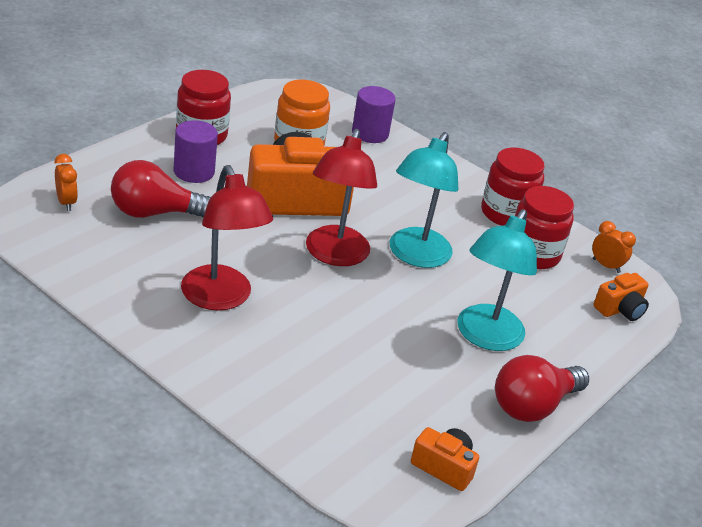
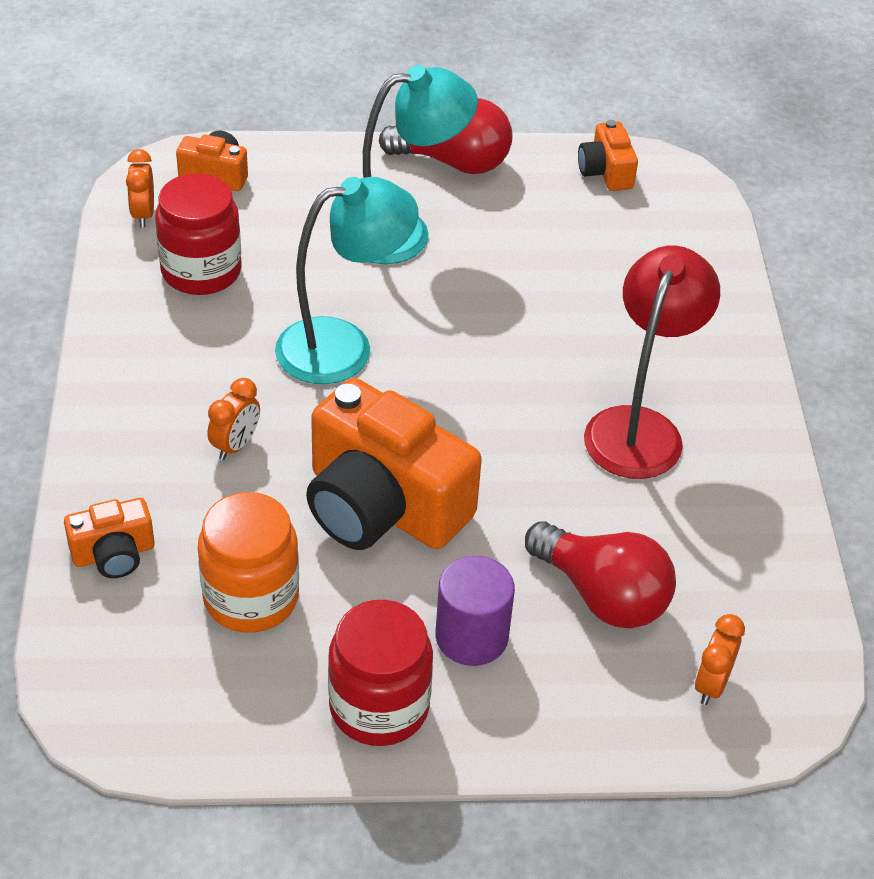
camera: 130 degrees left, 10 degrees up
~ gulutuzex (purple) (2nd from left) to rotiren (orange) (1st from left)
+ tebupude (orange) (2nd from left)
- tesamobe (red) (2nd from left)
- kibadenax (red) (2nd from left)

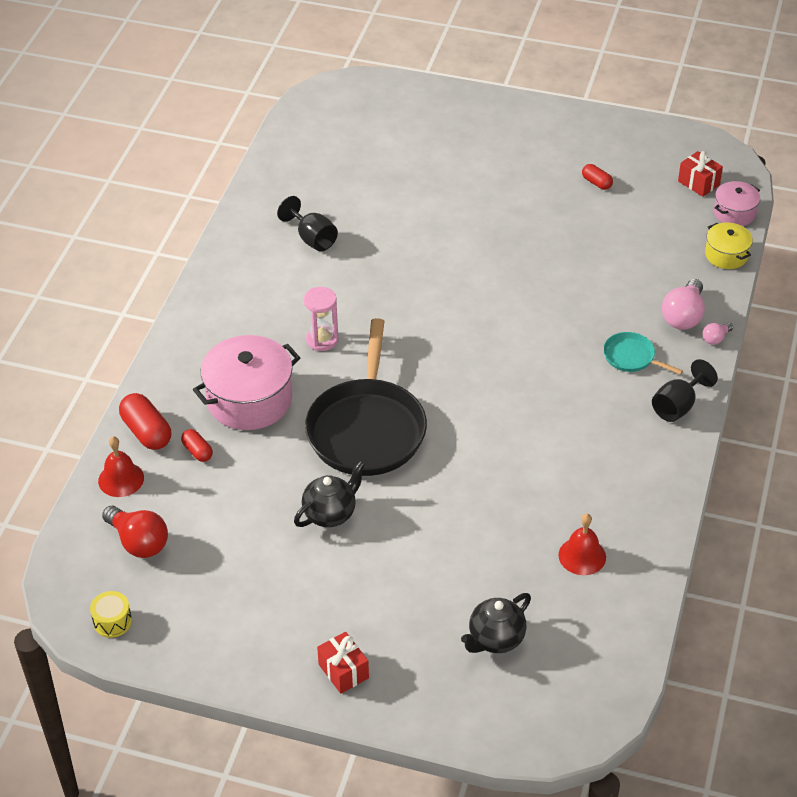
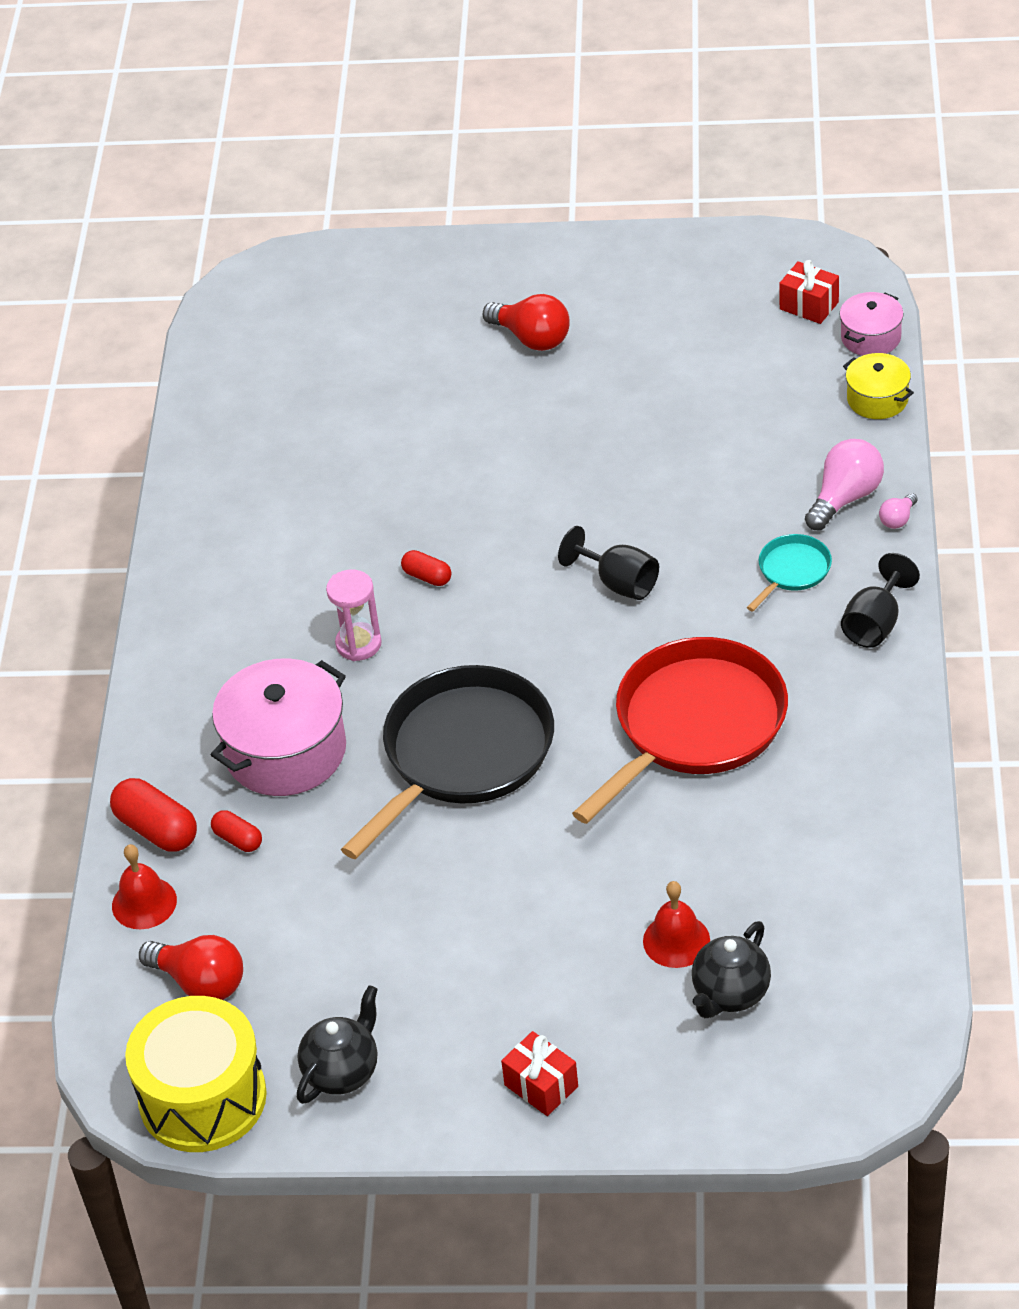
camera: 10 degrees left, 0 degrees up
~ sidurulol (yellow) x2.36
~ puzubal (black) (1st from left)
~ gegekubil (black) 135 degrees counterclockwise
~ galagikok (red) (3rd from left)
+ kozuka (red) (2nd from left)
~ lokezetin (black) (1st from left)
+ gegekubil (red)
~ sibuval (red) (2nd from left)
~ gegekubil (turquoise) 105 degrees clockwise
~ kozuka (pink) (1st from left) 150 degrees counterclockwise

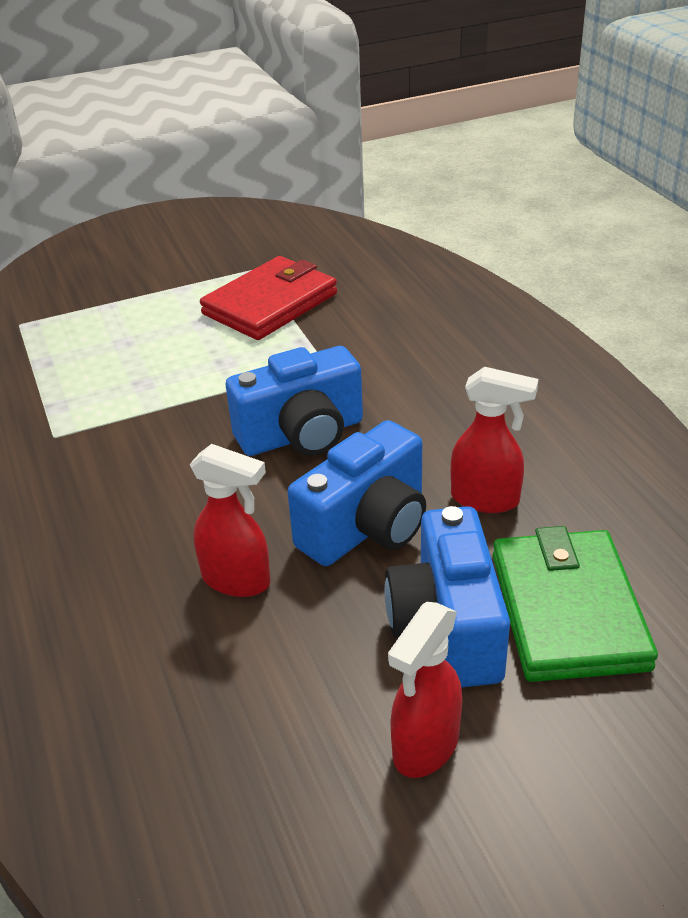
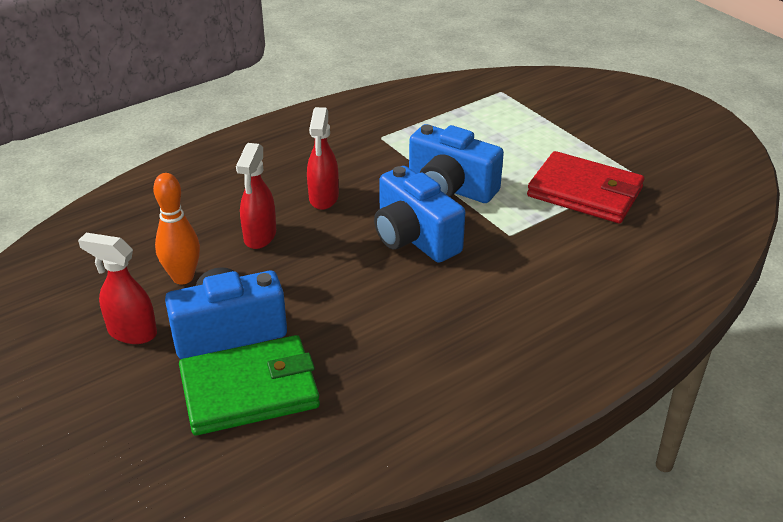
camera: 75 degrees right, 0 degrees up
+ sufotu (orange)
~ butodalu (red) (3rd from left)
~ rotiren (blue) (2nd from left in the first image) to rotiren (blue) (3rd from left)

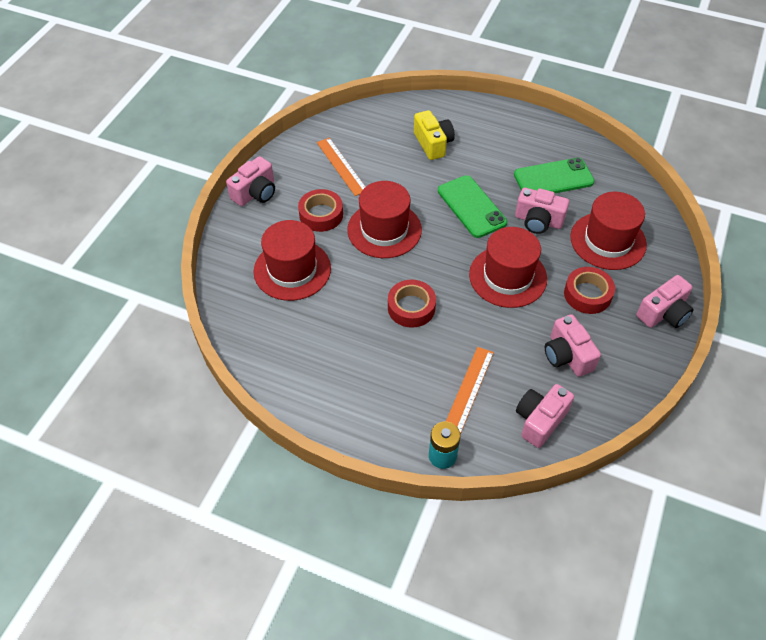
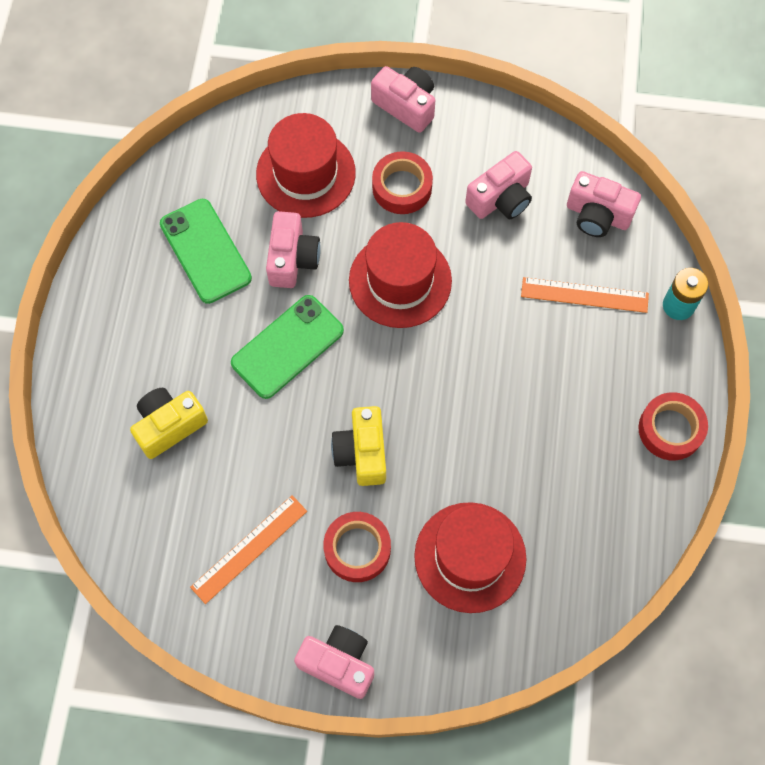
camera: 105 degrees left, 15 degrees up
~ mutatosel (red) (2nd from left) to rotiren (yellow) (2nd from left)
~ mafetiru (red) (2nd from left in the first image) to mafetiru (red) (3rd from left)

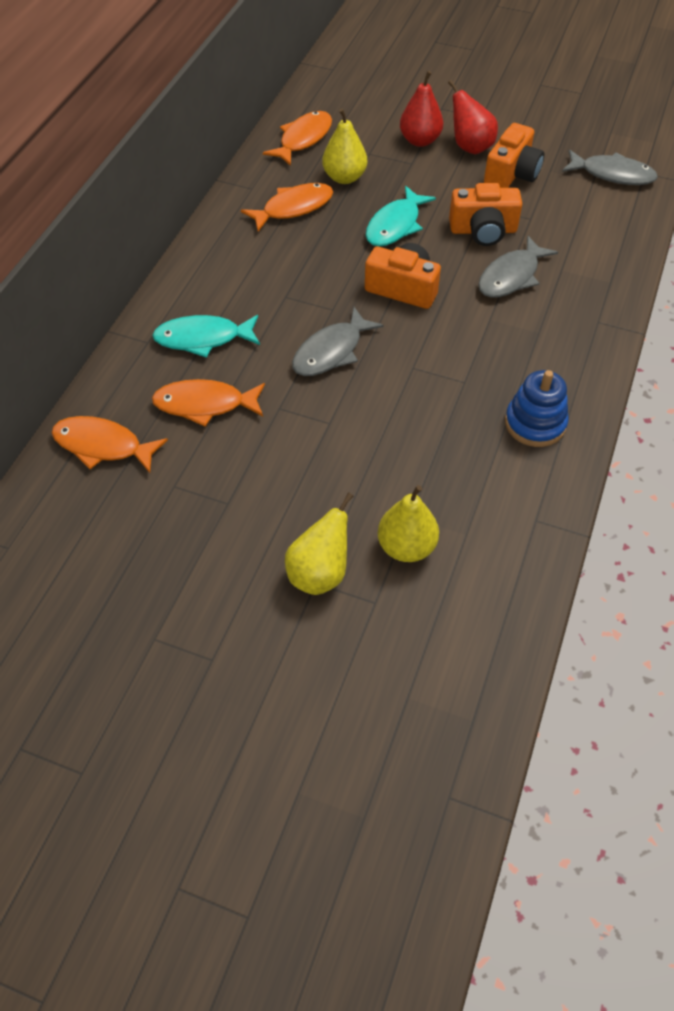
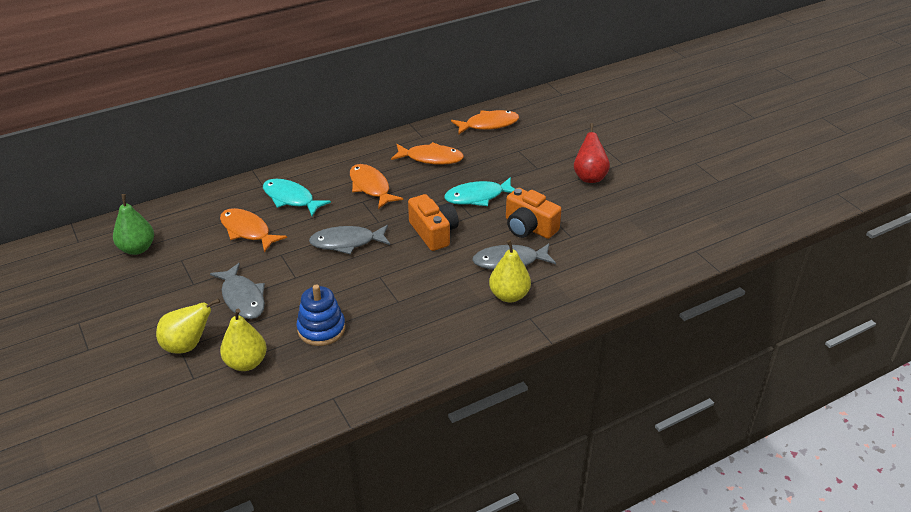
camera: 40 degrees right, 15 degrees down
+ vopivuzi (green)
~ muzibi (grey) (3rd from left in the first image) to muzibi (grey) (1st from left)
~ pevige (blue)
~ muzibi (orange) (1st from left in the first image) to muzibi (orange) (2nd from left)
~ vopivuzi (yellow) (2nd from left in the first image) to vopivuzi (yellow) (3rd from left)
- vopivuzi (red) (1st from left)
- rotiren (orange) (3rd from left)

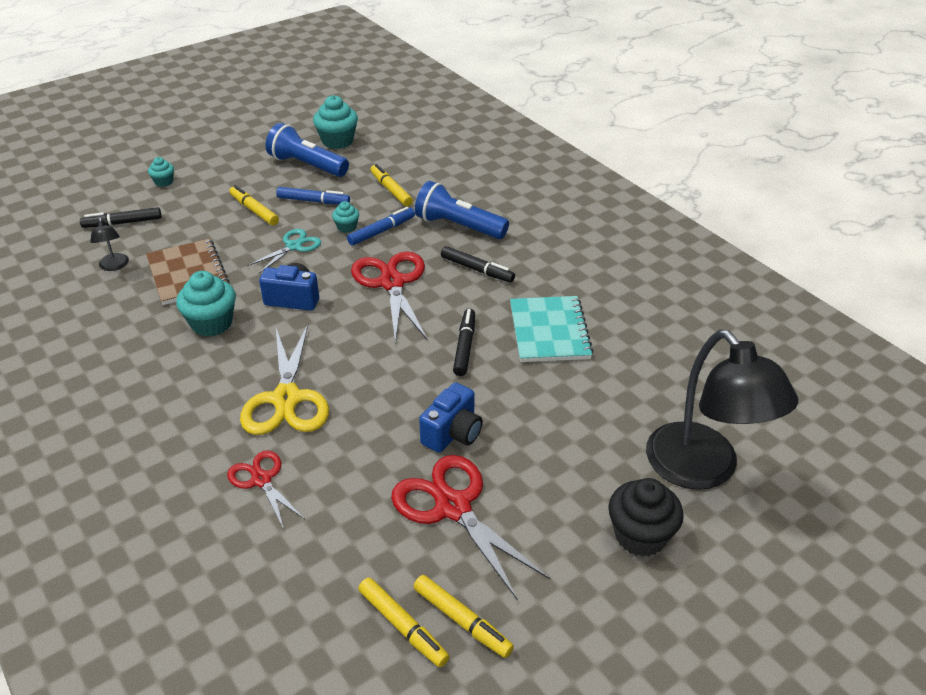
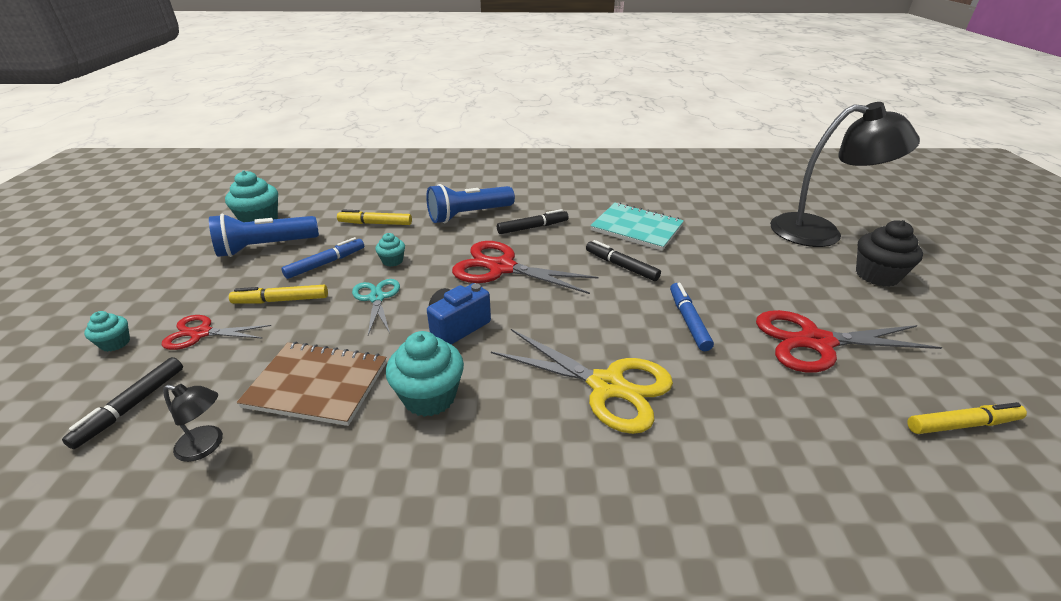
camera: 55 degrees left, 5 degrees down
~ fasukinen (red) (1st from left)
~ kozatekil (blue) (2nd from left)
- kozatekil (yellow) (4th from left)
- rotiren (blue) (2nd from left)

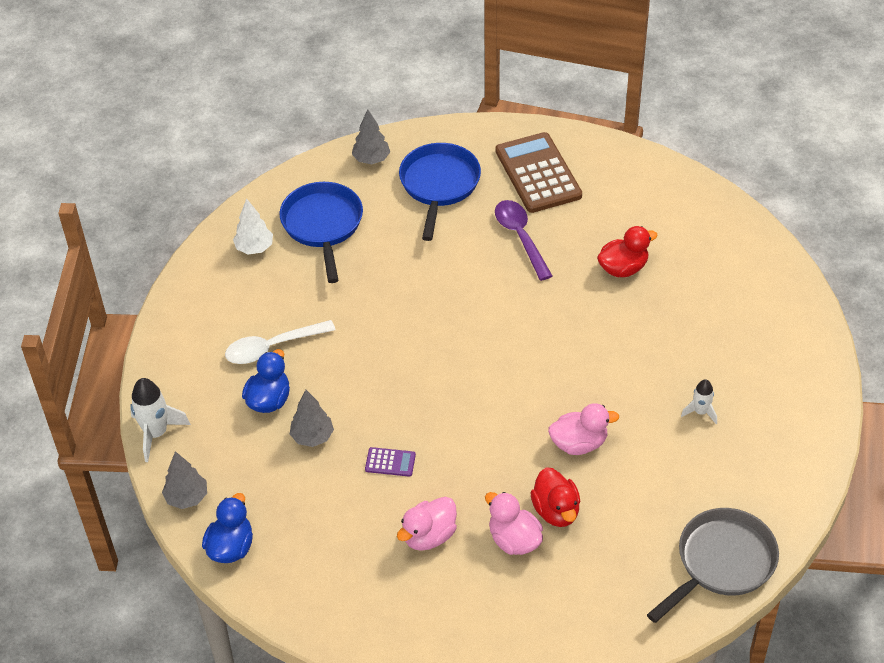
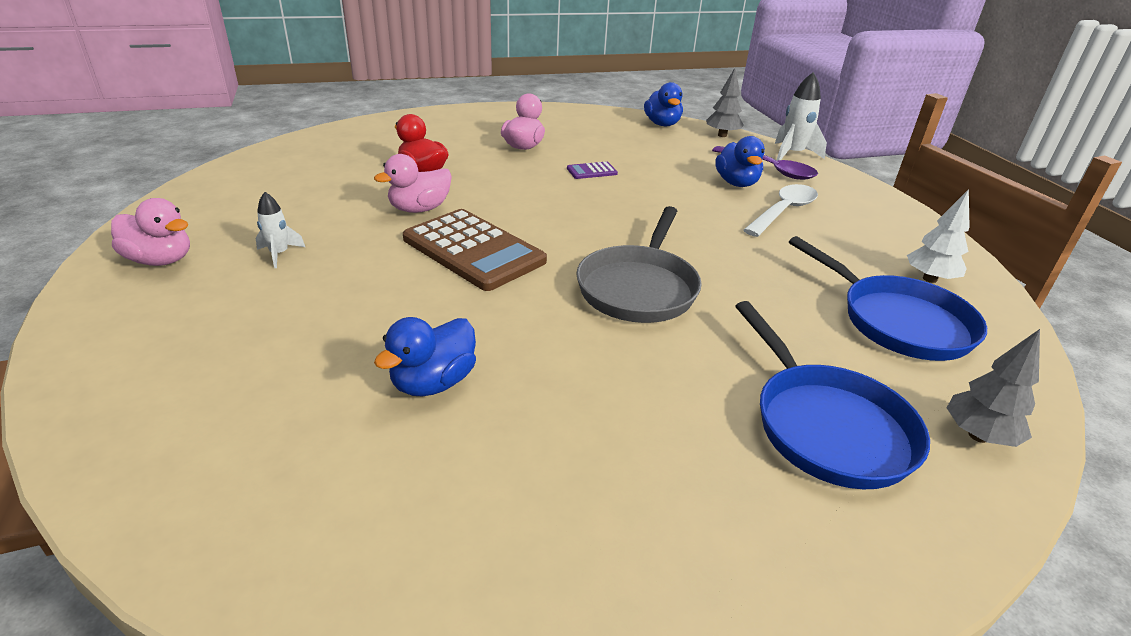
camera: 150 degrees right, 15 degrees down
~ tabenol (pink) (2nd from left in the first image) to tabenol (pink) (1st from left)
~ tabenol (red) (2nd from left) to tabenol (blue) (1st from left)
~ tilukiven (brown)
~ gegekubil (grey)
~ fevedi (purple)
- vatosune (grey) (2nd from left)

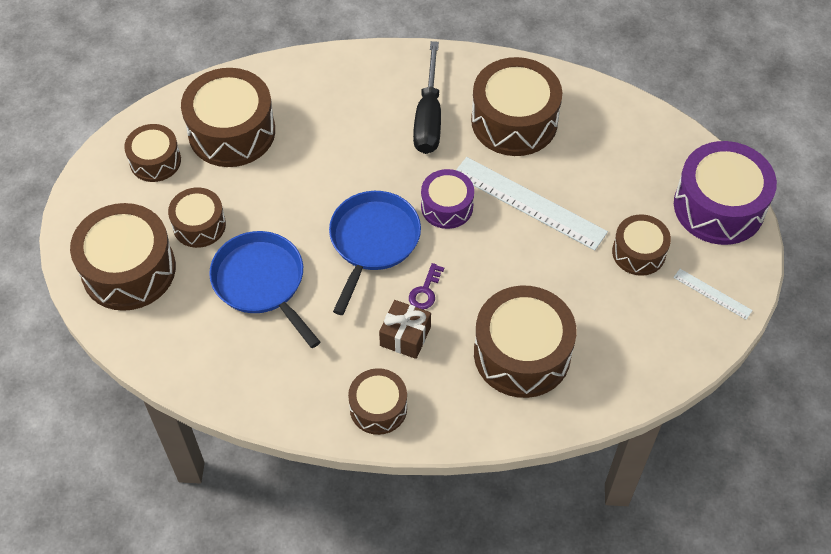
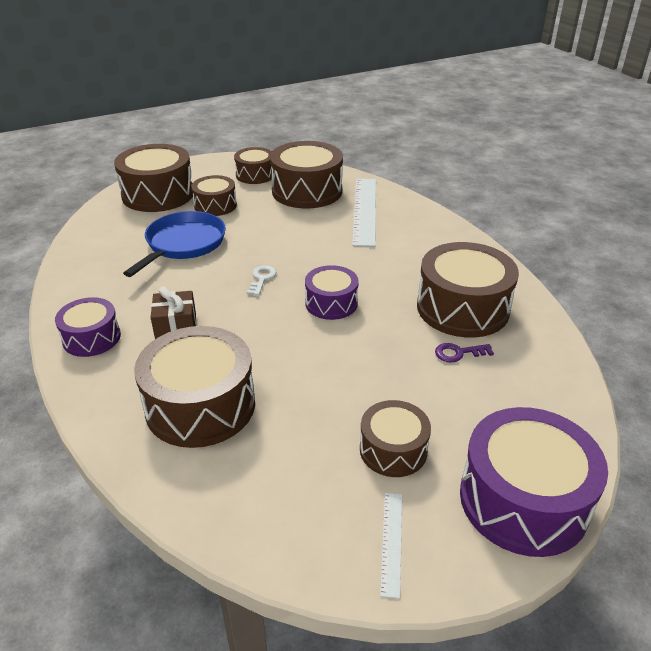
camera: 60 degrees right, 20 degrees down
~ sidurulol (brown) (5th from left) to sidurulol (purple) (1st from left)
~ gegekubil (blue) (2nd from left) to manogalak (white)
~ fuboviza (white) (1st from left)
~ manogalak (purple)
- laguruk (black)

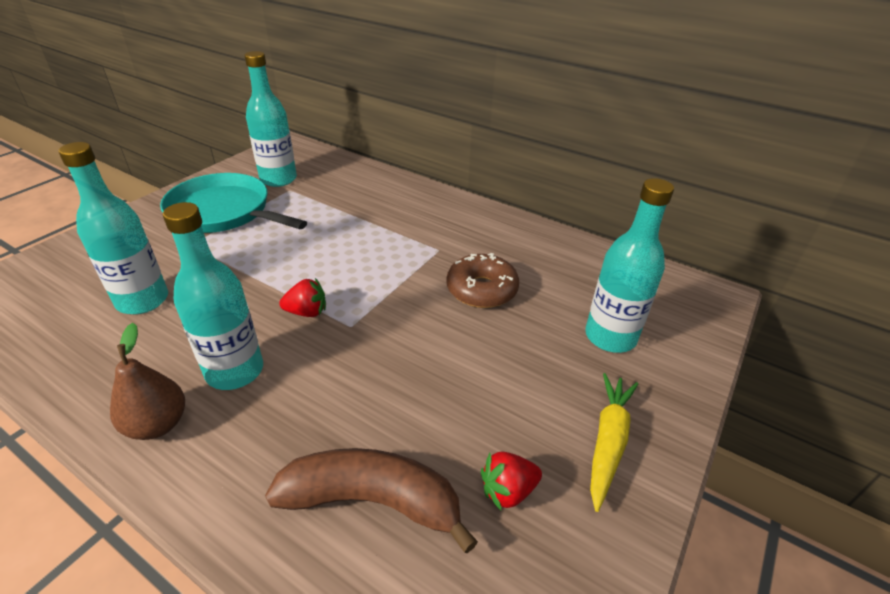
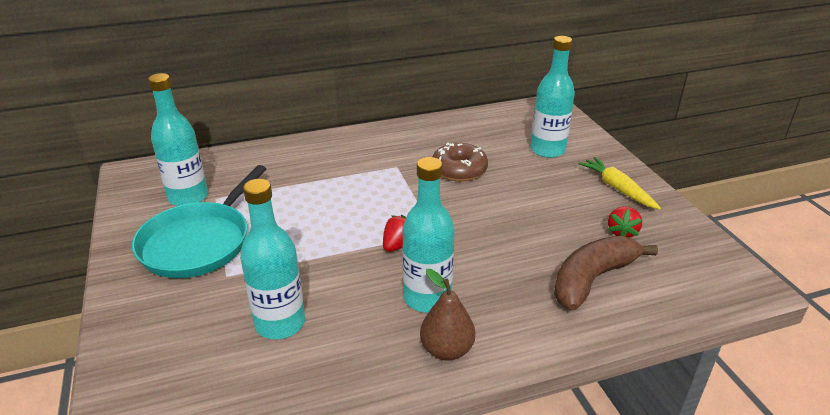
camera: 50 degrees left, 5 degrees down
~ gegekubil (turquoise) 45 degrees counterclockwise

